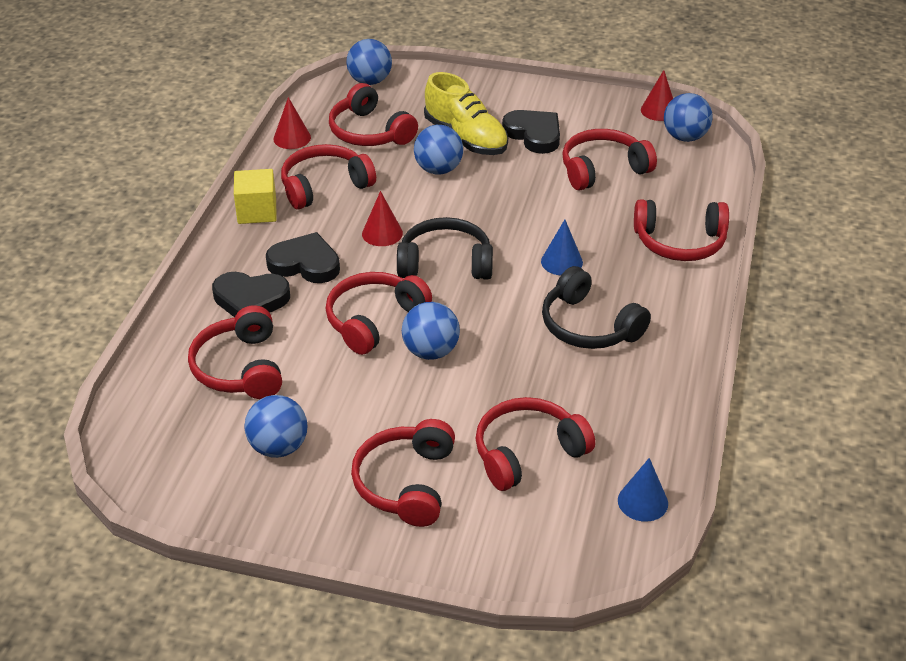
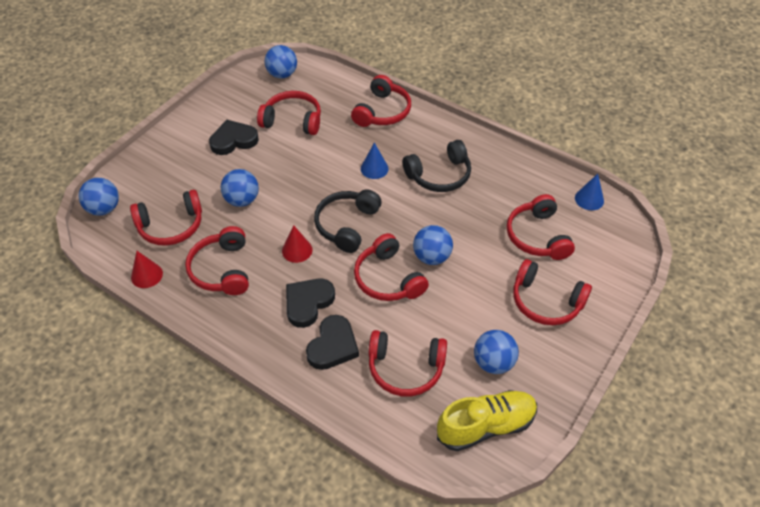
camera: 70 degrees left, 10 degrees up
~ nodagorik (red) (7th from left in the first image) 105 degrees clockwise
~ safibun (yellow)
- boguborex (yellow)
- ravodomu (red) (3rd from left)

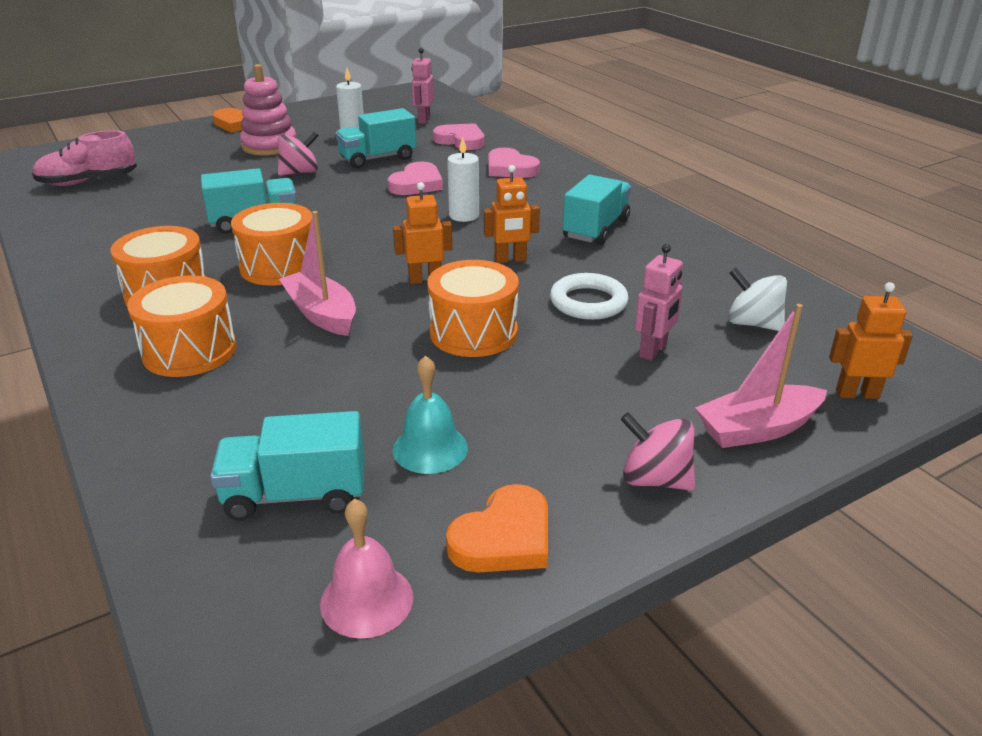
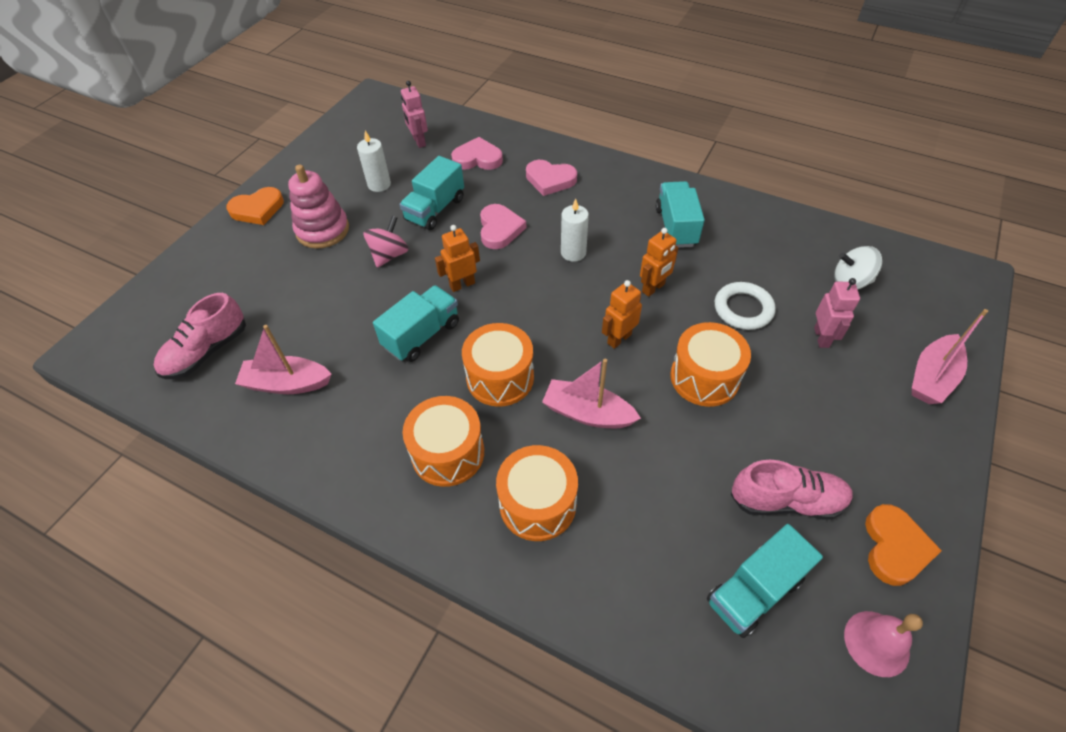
camera: 30 degrees left, 20 degrees up
+ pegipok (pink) (1st from left)
~ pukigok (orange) (3rd from left in the first image) to pukigok (orange) (1st from left)
~ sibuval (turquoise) to safibun (pink) (2nd from left)
- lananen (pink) (2nd from left)

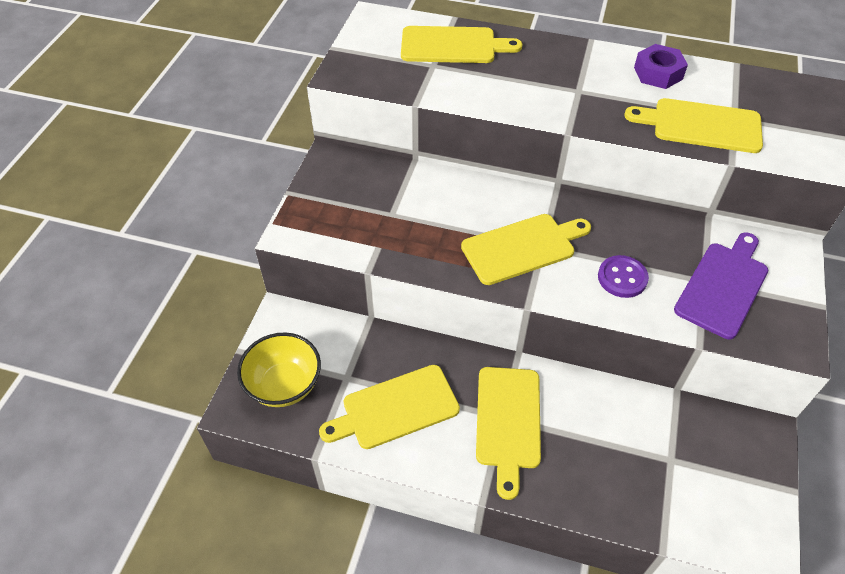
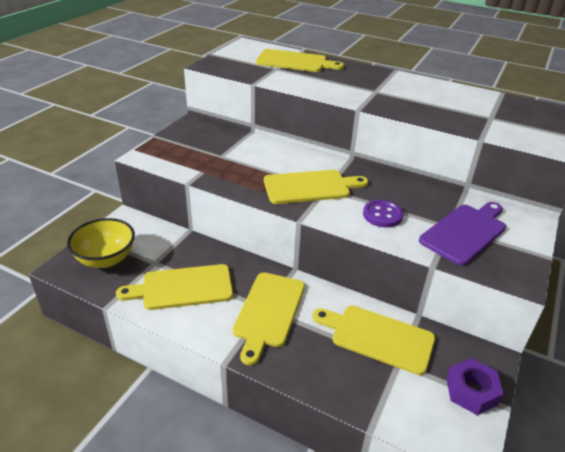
camera: 10 degrees right, 15 degrees down
~ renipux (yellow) (5th from left)
~ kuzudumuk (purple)

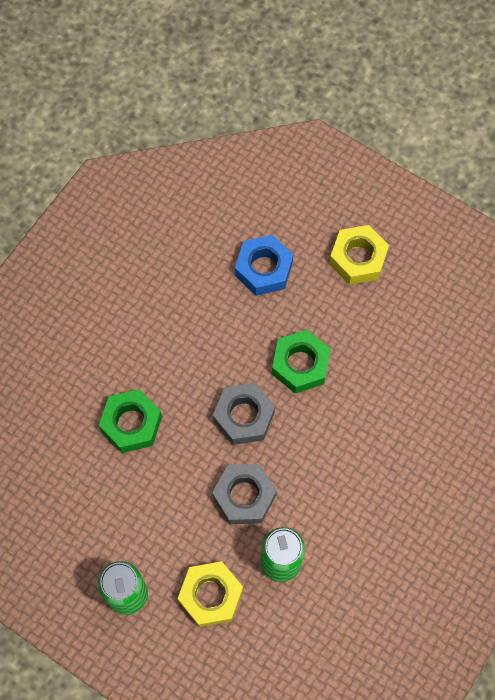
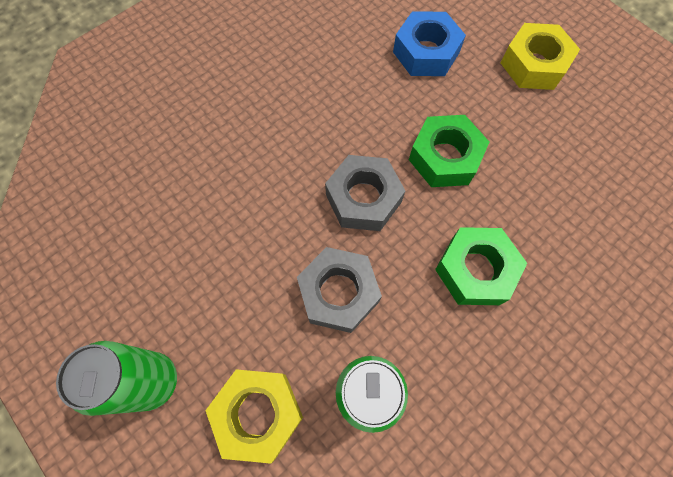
camera: 15 degrees right, 0 degrees up
~ kuzudumuk (green) (1st from left in the first image) to kuzudumuk (green) (2nd from left)

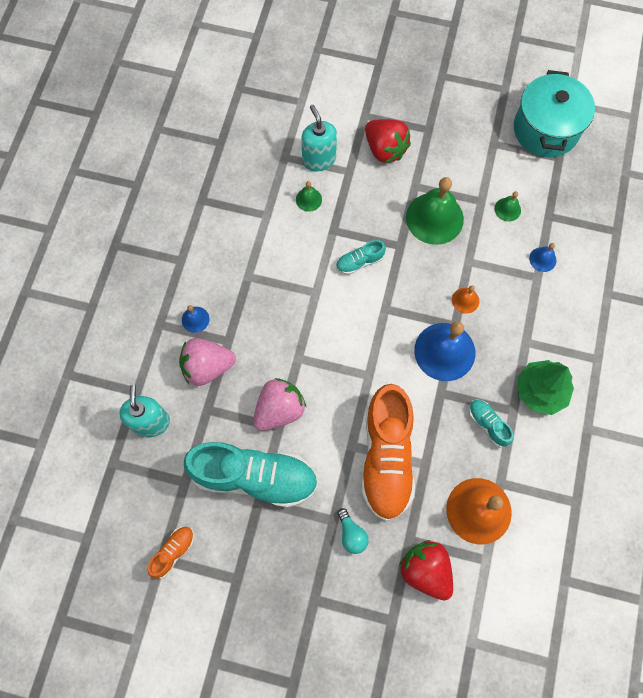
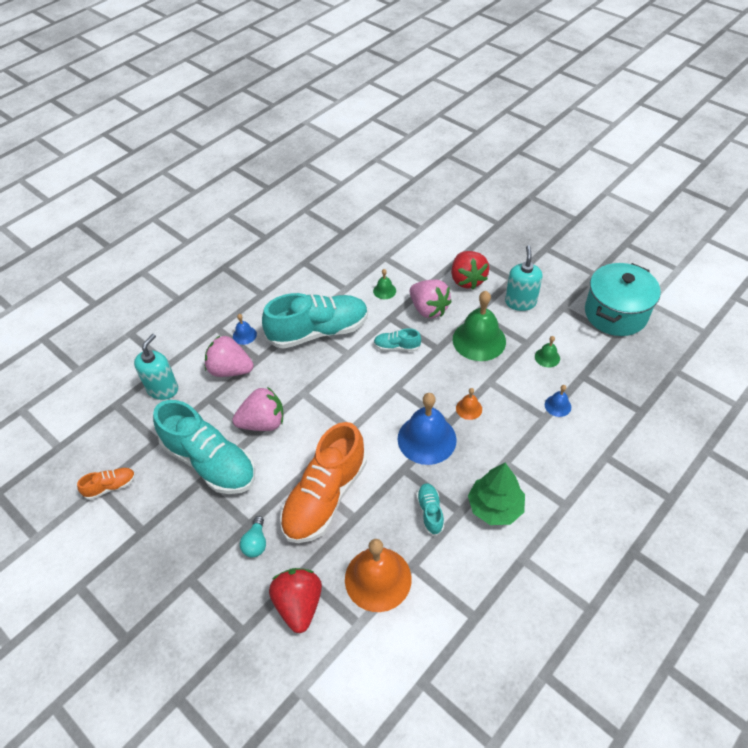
camera: 30 degrees right, 20 degrees down
+ safibun (turquoise) (2nd from left)
+ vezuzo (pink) (3rd from left)
~ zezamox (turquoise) (2nd from left)

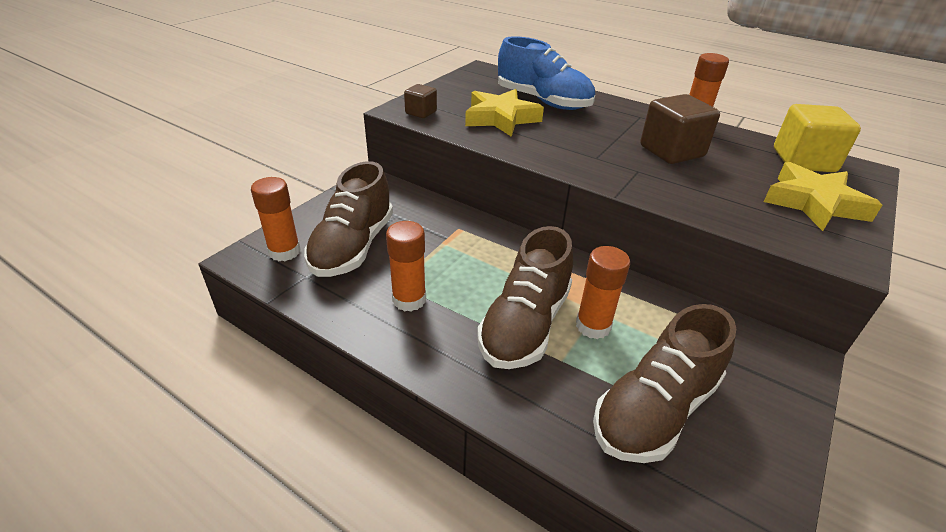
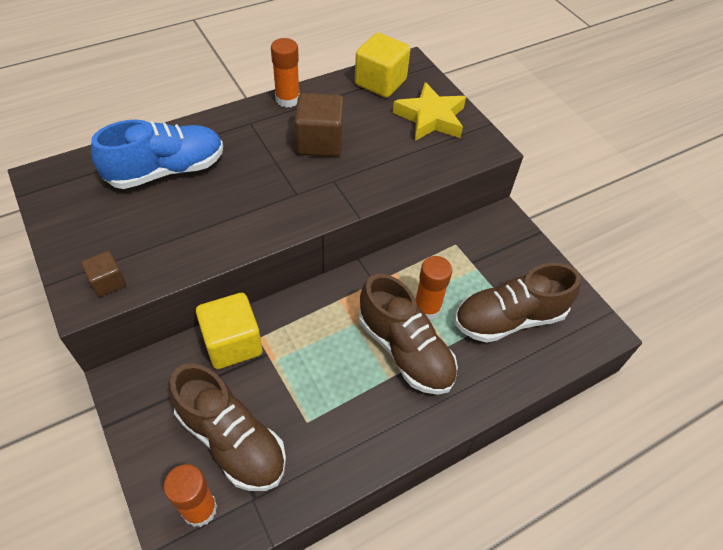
camera: 65 degrees left, 15 degrees up
+ boguborex (yellow) (1st from left)
~ safibun (brown) (3rd from left) 90 degrees clockwise
- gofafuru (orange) (2nd from left)
- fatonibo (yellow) (1st from left)

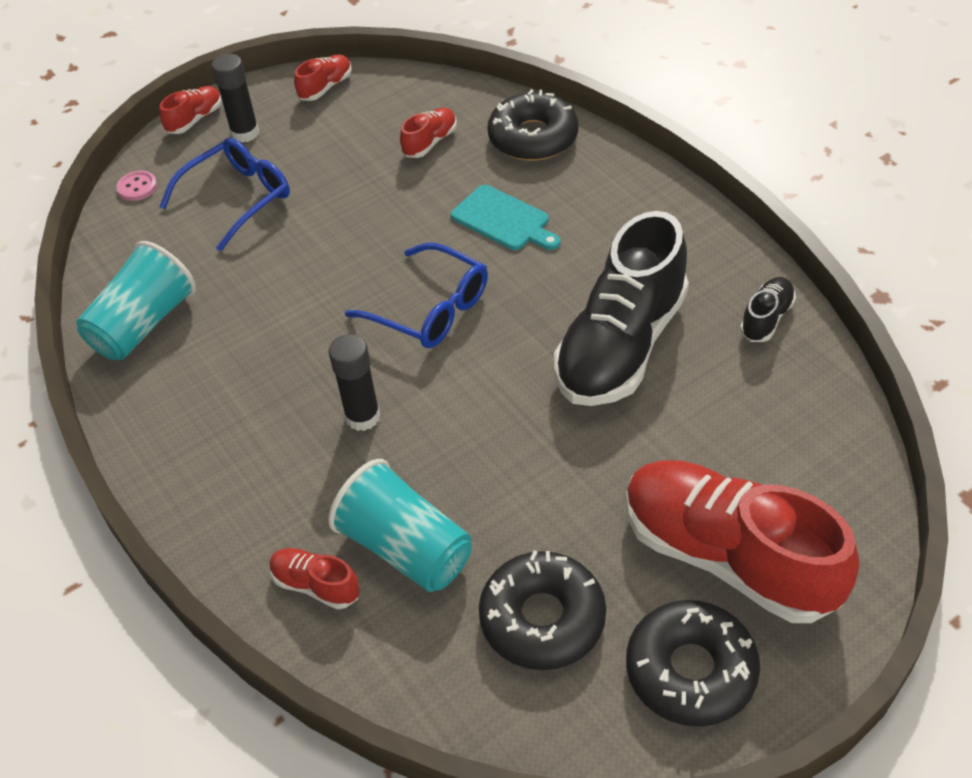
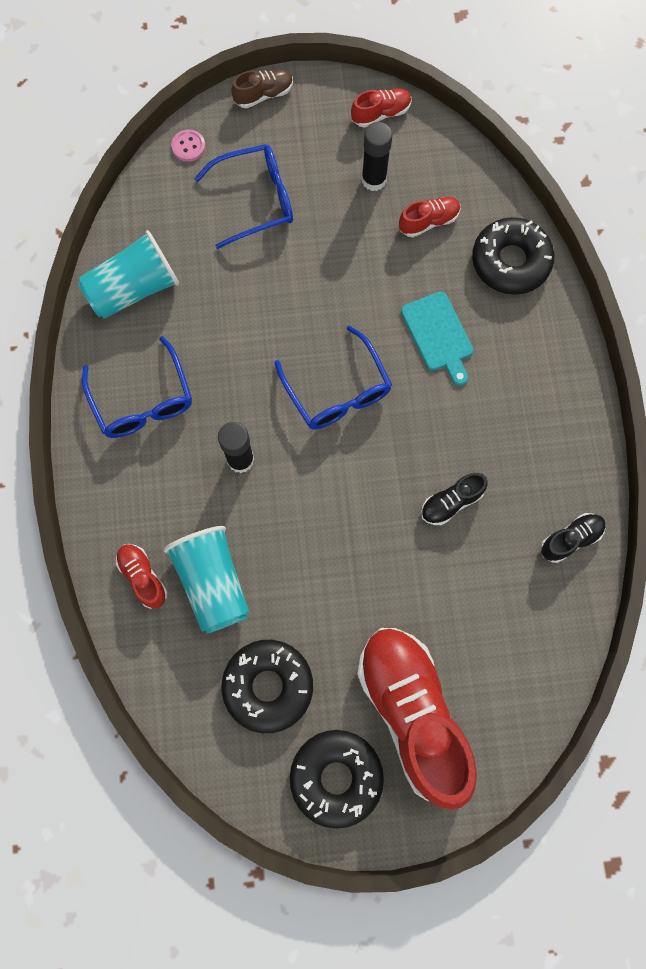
camera: 25 degrees right, 25 degrees up
+ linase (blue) (1st from left)
~ safibun (red) (1st from left) to safibun (brown)
~ gofafuru (black) (1st from left in the first image) to gofafuru (black) (2nd from left)
~ safibun (black) (1st from left) x0.43

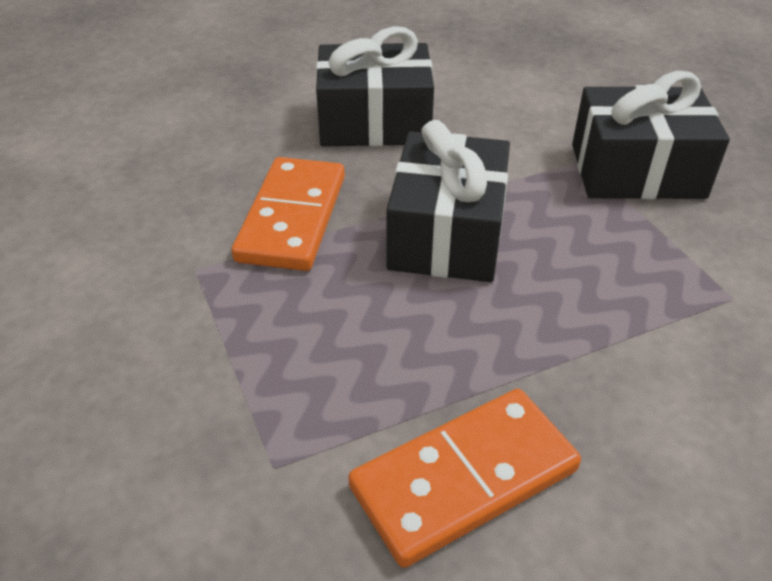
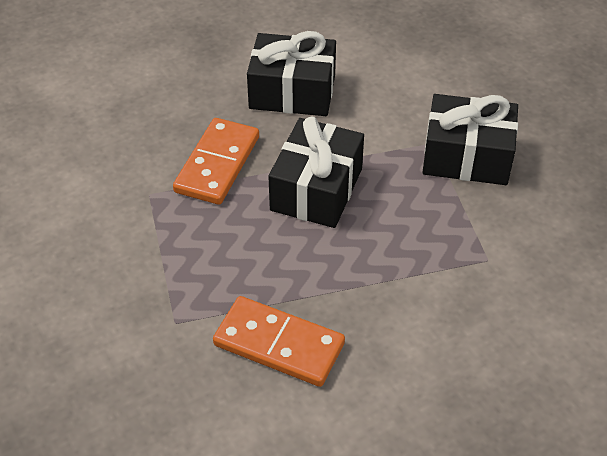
camera: 10 degrees right, 5 degrees up
~ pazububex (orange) (2nd from left) 45 degrees clockwise

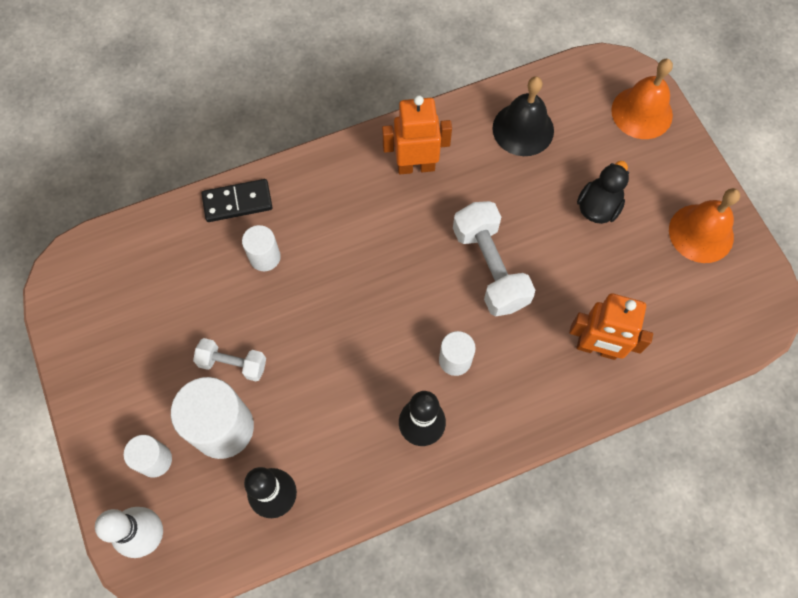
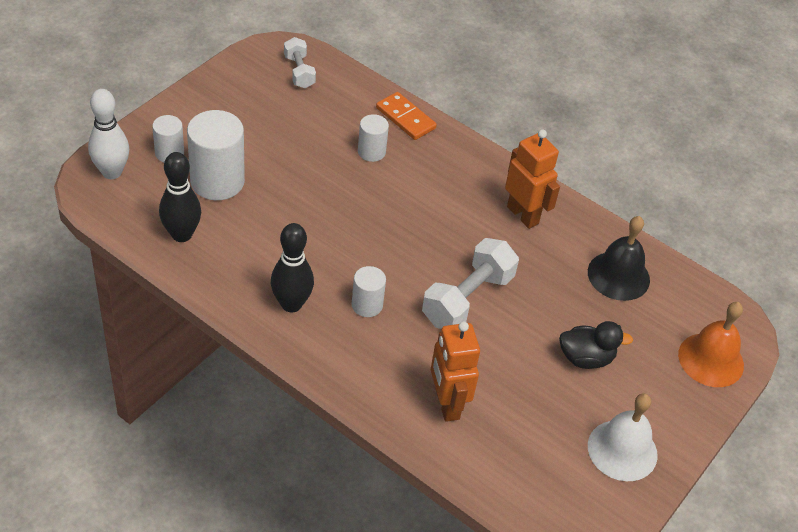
camera: 55 degrees right, 20 degrees down
~ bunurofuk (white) (1st from left)
~ pazububex (black) to pazububex (orange)
~ sibuval (orange) (2nd from left) to sibuval (white)

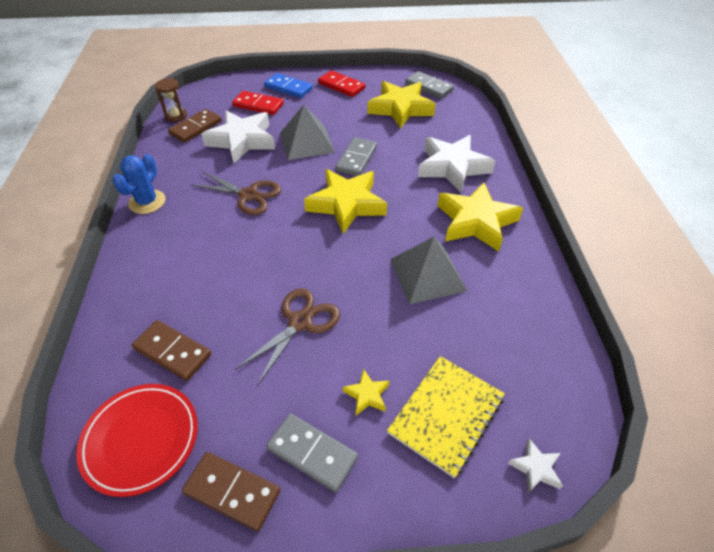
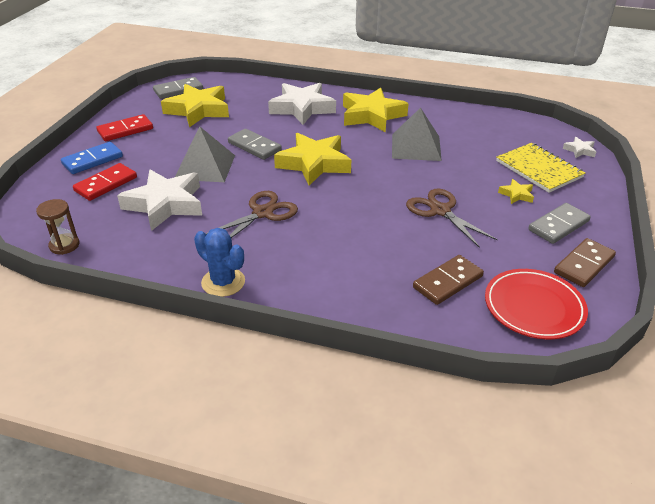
camera: 70 degrees left, 10 degrees down
- pazububex (brown) (2nd from left)

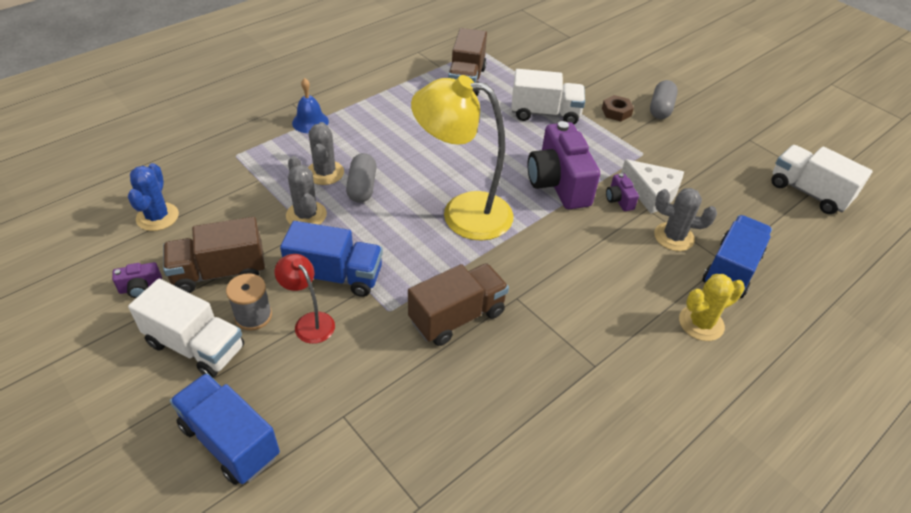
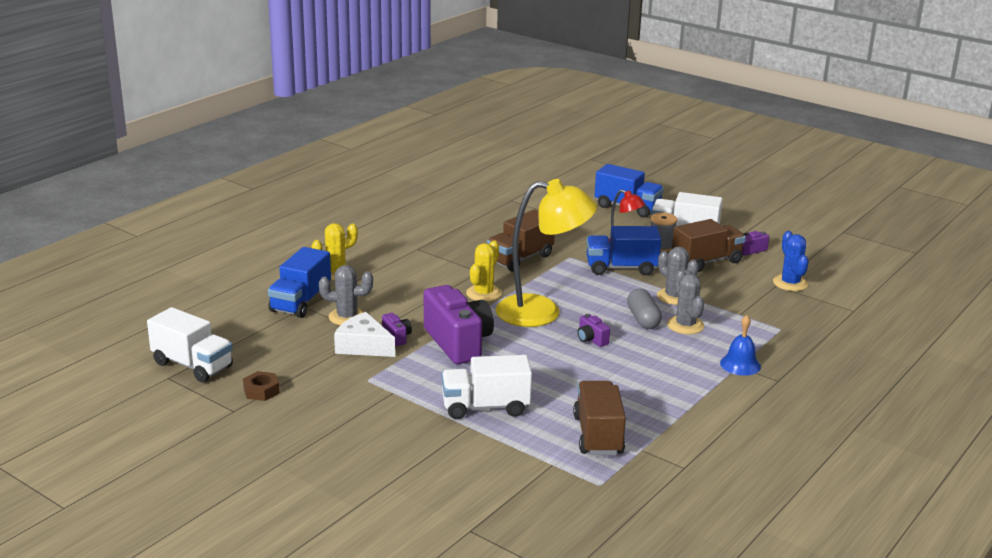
camera: 170 degrees right, 20 degrees down
~ kuzudumuk (brown)
+ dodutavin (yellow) (2nd from left)
+ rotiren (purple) (3rd from left)
- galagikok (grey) (2nd from left)

